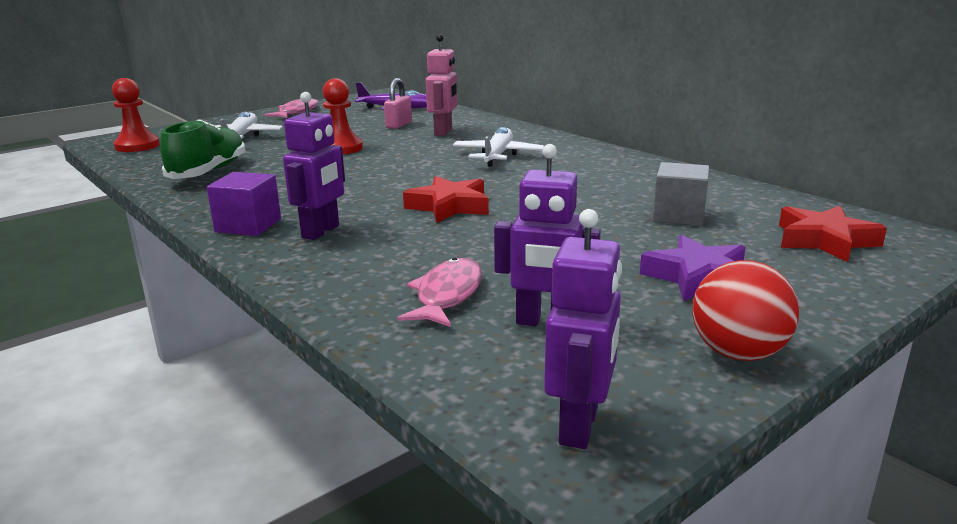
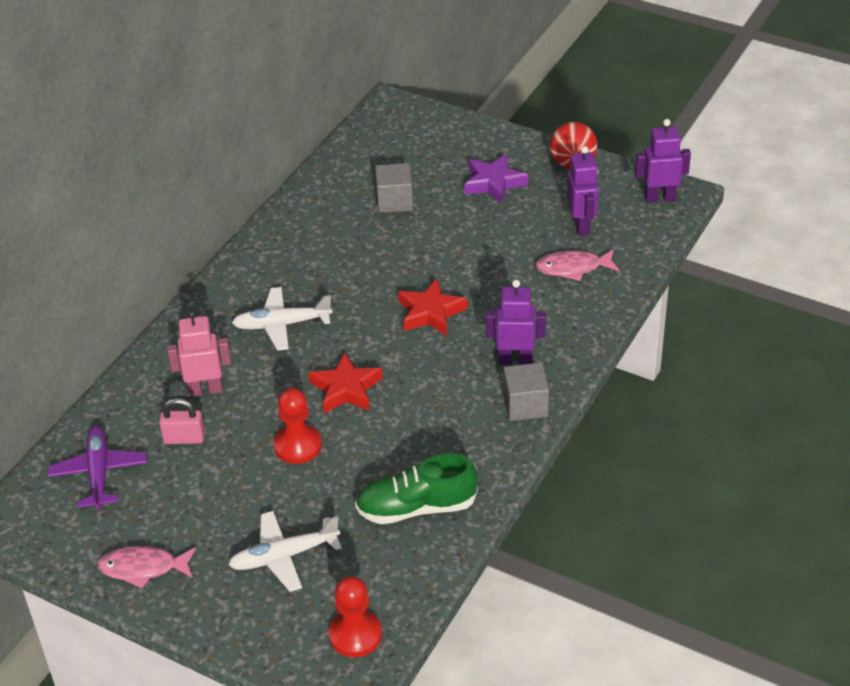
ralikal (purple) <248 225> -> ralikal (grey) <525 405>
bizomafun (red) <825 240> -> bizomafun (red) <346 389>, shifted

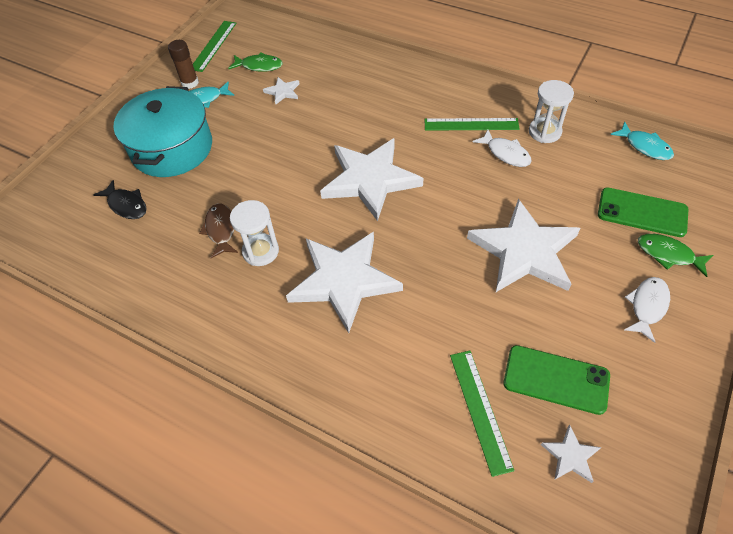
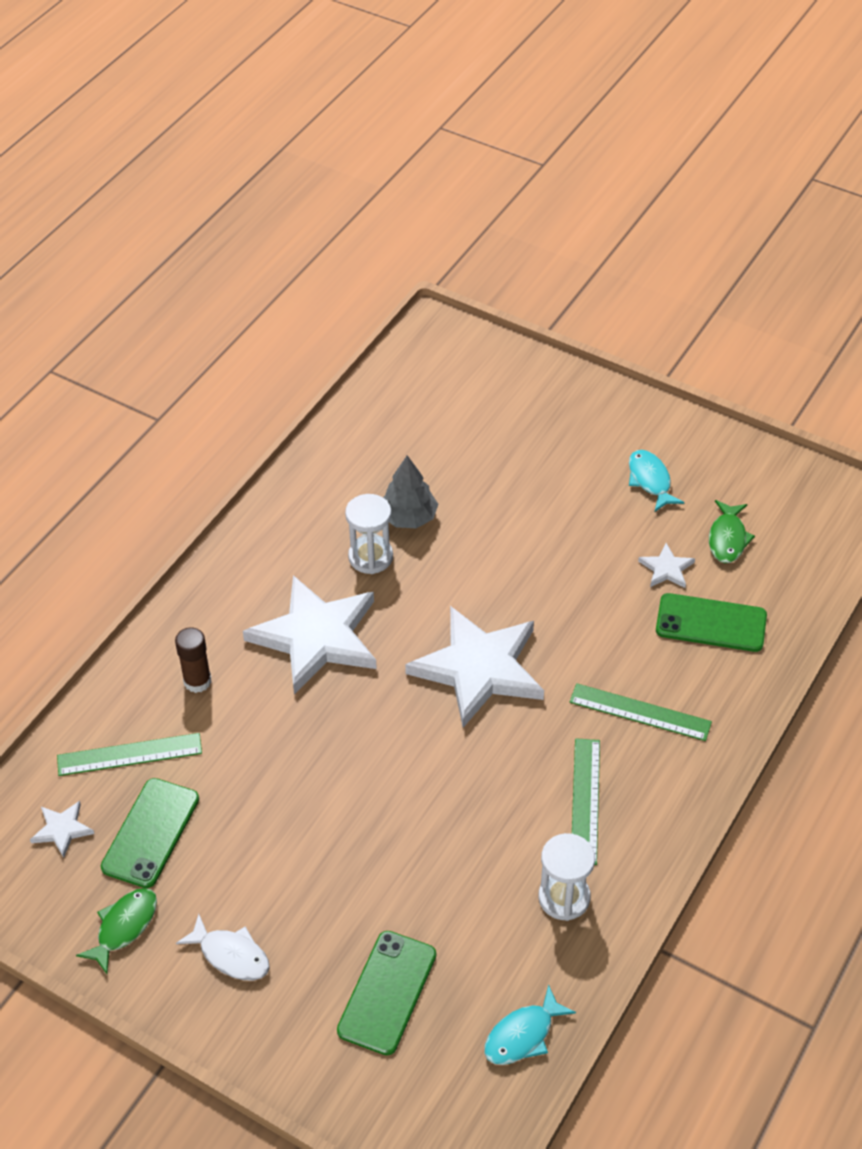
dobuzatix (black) <126 205> -> none
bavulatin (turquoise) <172 148> -> none
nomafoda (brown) <190 83> -> nomafoda (brown) <197 681>, shifted
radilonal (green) <213 46> -> radilonal (green) <640 712>, shifted
dobuzatix (brown) <220 230> -> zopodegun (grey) <408 517>
bizomafun (white) <524 251> -> none
dobuzatix (white) <506 153> -> none
dobuzatix (green) <668 254> -> dobuzatix (green) <124 927>, shifted
none -> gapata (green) <711 623>

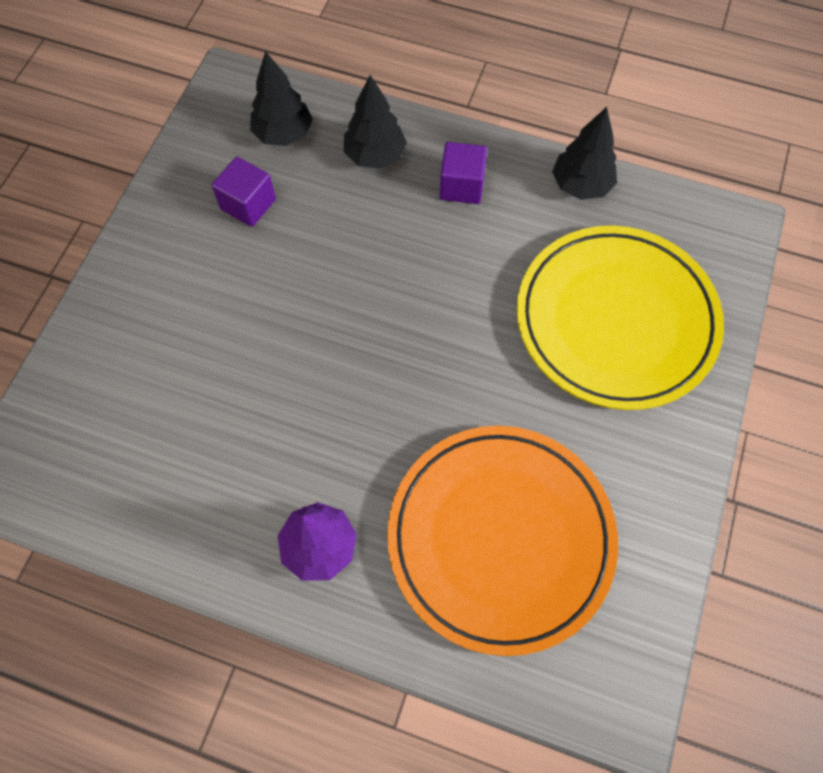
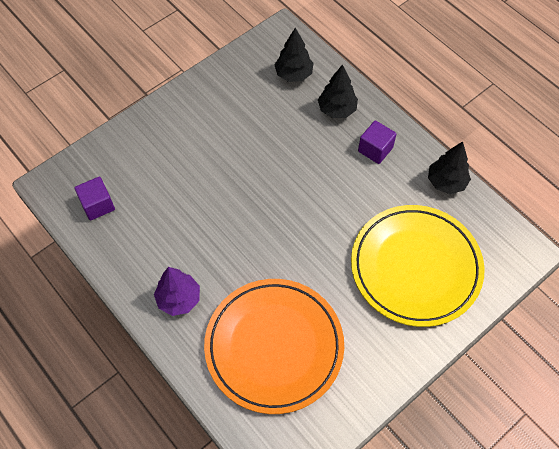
ralikal (purple) <248 204> -> ralikal (purple) <98 205>, shifted

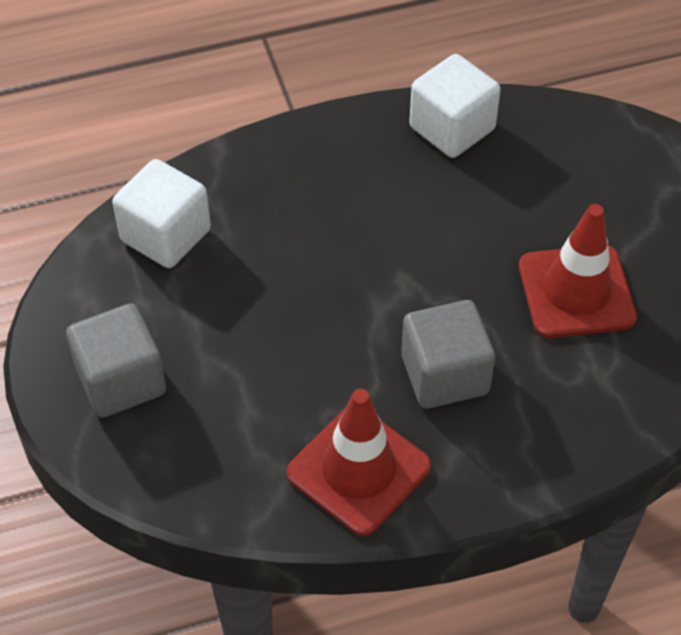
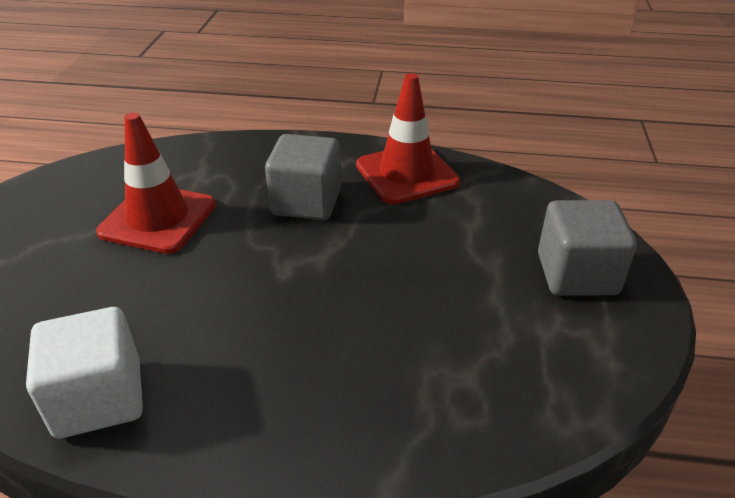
ralikal (white) <166 235> -> none

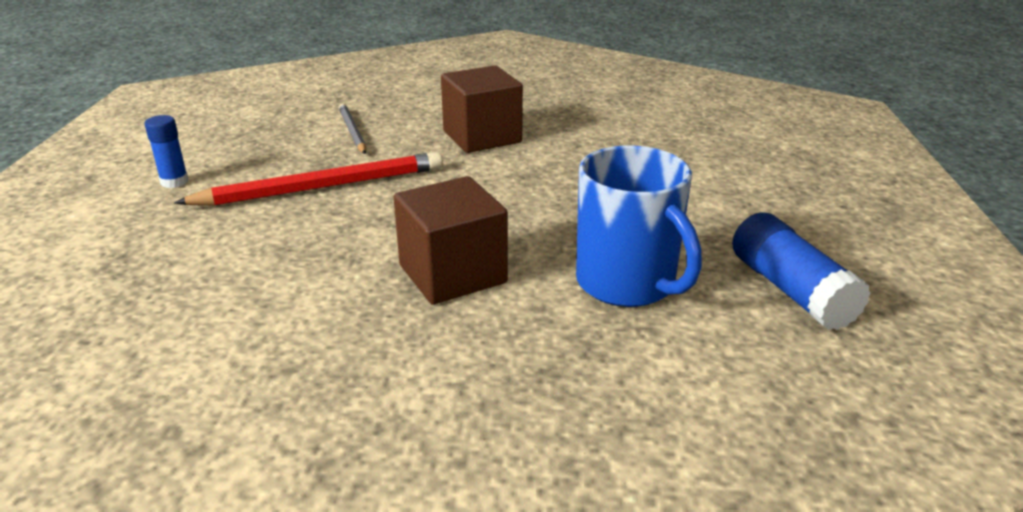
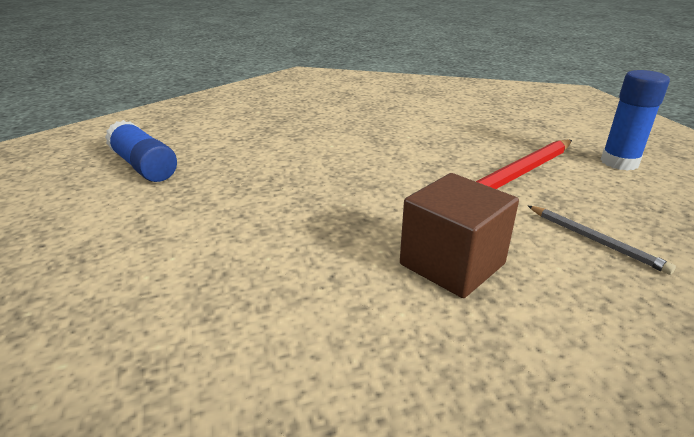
nomafoda (blue) <174 182> -> nomafoda (blue) <619 162>, x1.65
ralikal (brown) <452 274> -> none
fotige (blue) <627 283> -> none

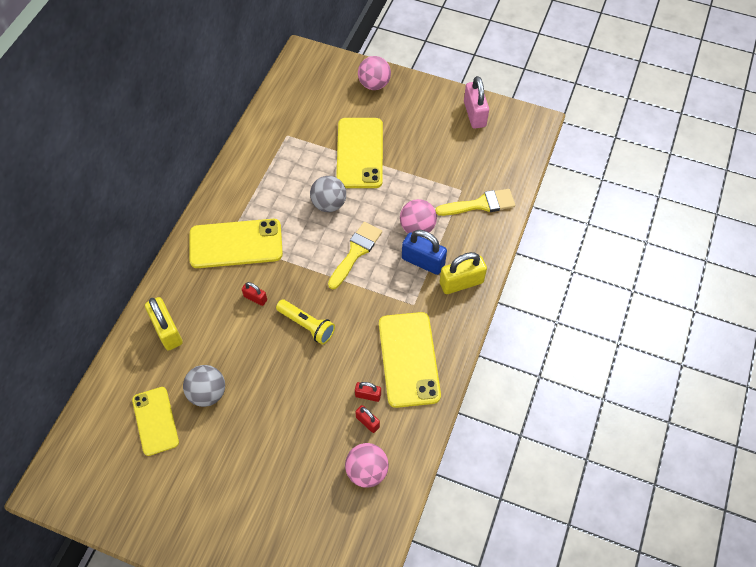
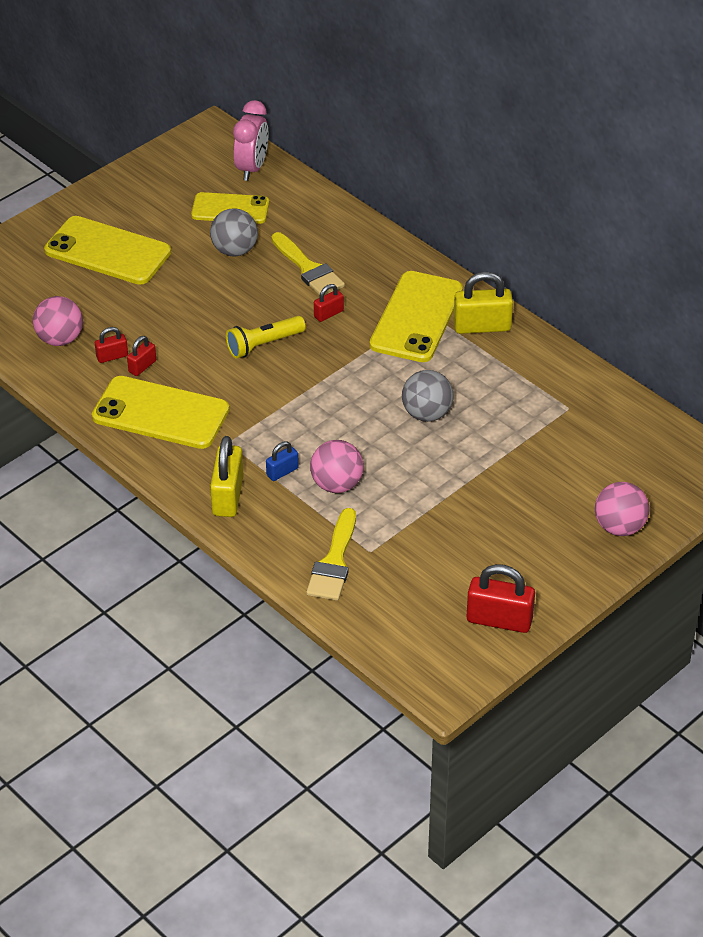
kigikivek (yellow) <167 331> -> kigikivek (yellow) <482 326>, shifted
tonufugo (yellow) <356 252> -> tonufugo (yellow) <308 269>, shifted
gapata (yellow) <360 153> -> gapata (yellow) <107 251>, shifted
kigikivek (blue) <423 261> -> kigikivek (blue) <282 472>, x0.54
kigikivek (pink) <474 114> -> kigikivek (red) <499 620>
none -> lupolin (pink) <252 168>

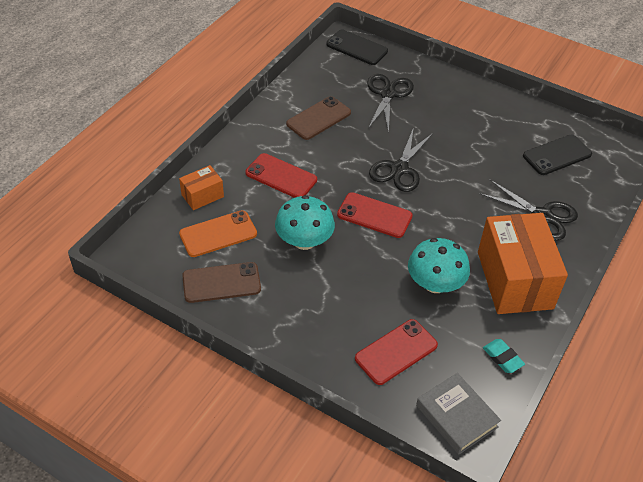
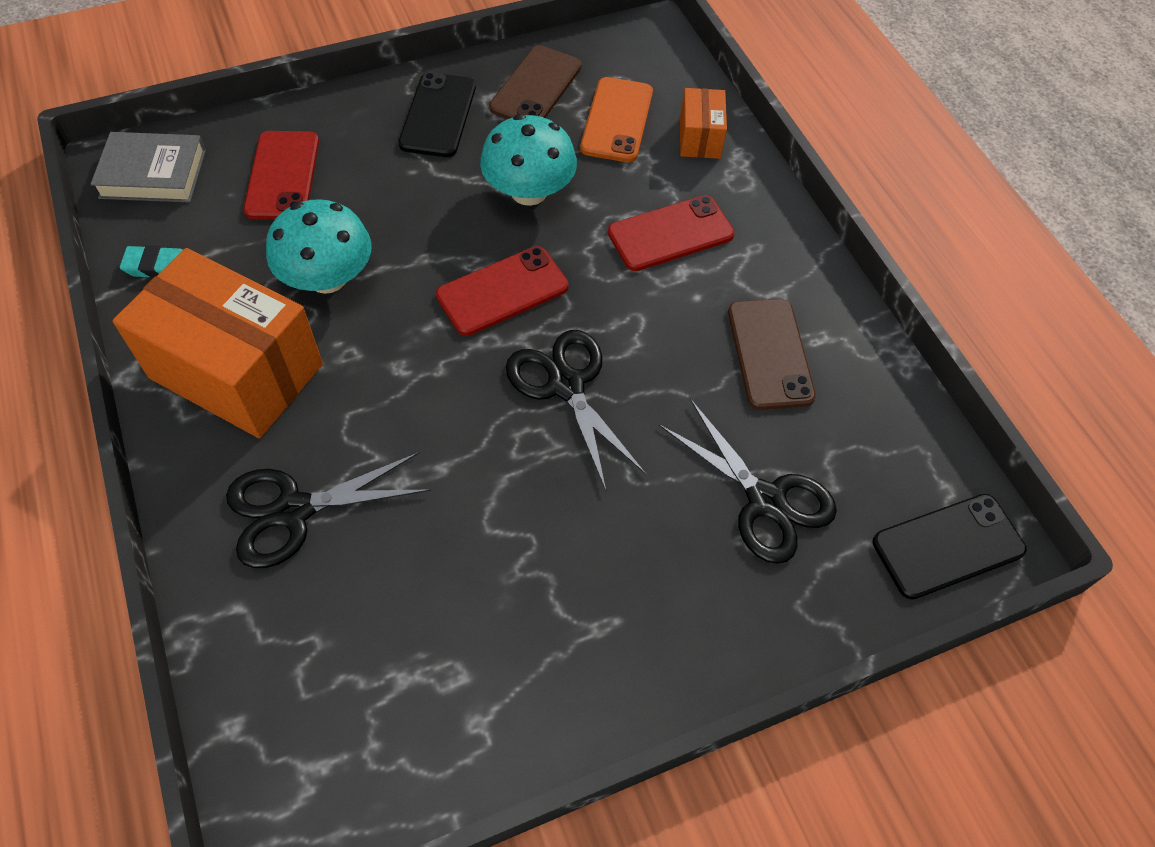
gapata (black) <557 155> -> gapata (black) <438 115>, shifted

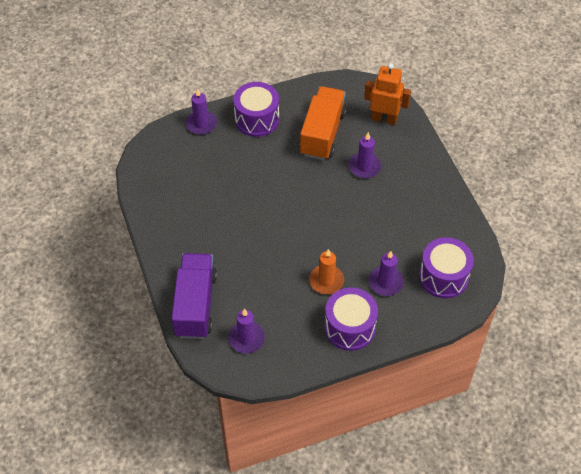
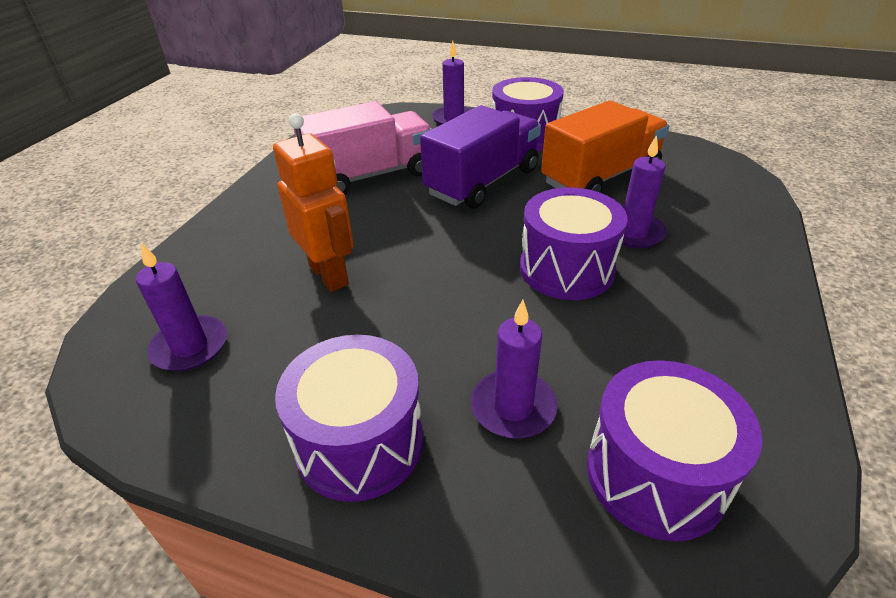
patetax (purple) <195 305> -> patetax (purple) <482 182>, shifted
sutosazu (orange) <326 281> -> none
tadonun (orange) <384 119> -> tadonun (orange) <329 275>, shifted
none -> patetax (pink) <370 176>
none -> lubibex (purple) <566 269>

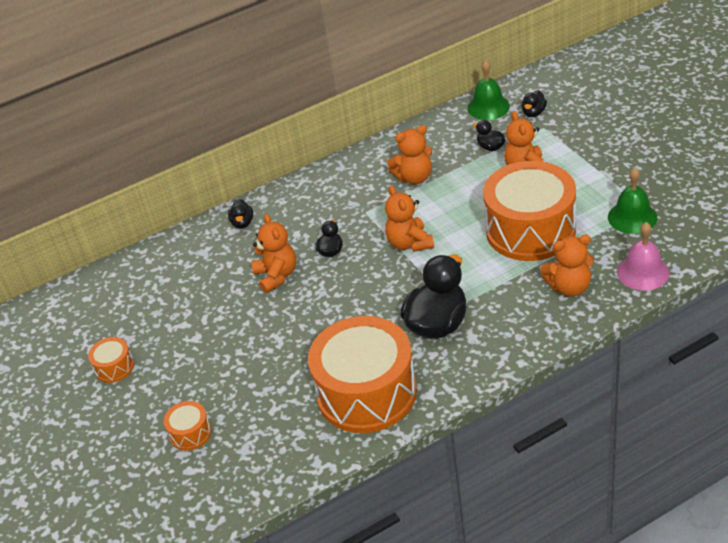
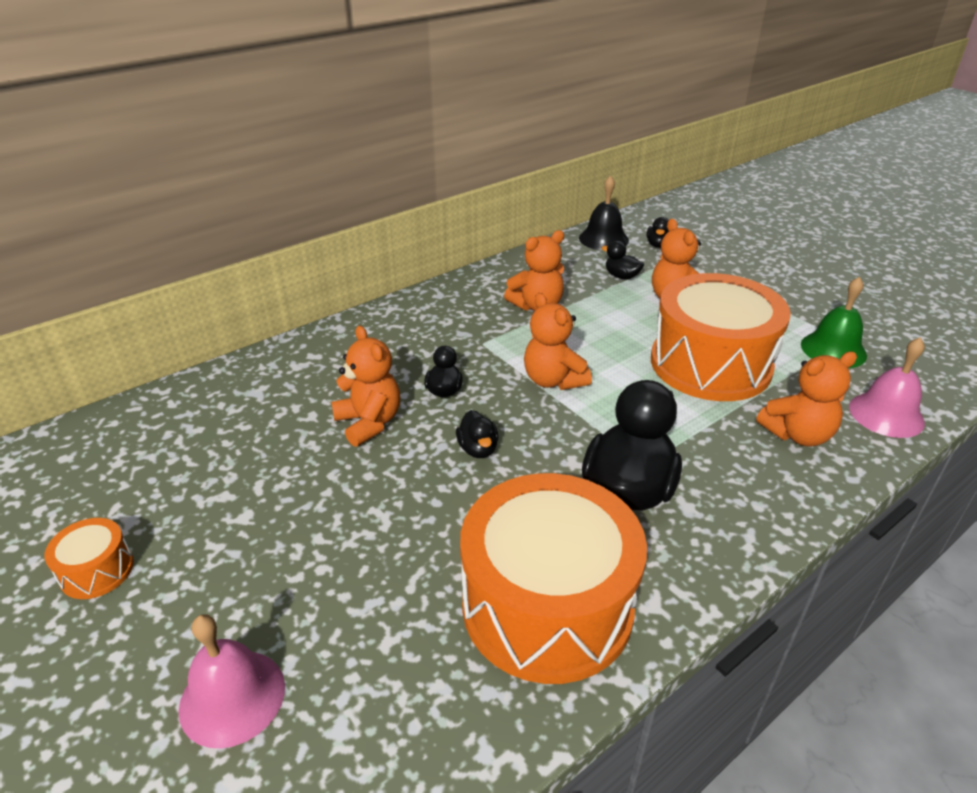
lubibex (orange) <190 433> -> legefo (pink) <232 697>
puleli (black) <242 223> -> puleli (black) <478 449>, shifted
legefo (green) <488 107> -> legefo (black) <603 239>

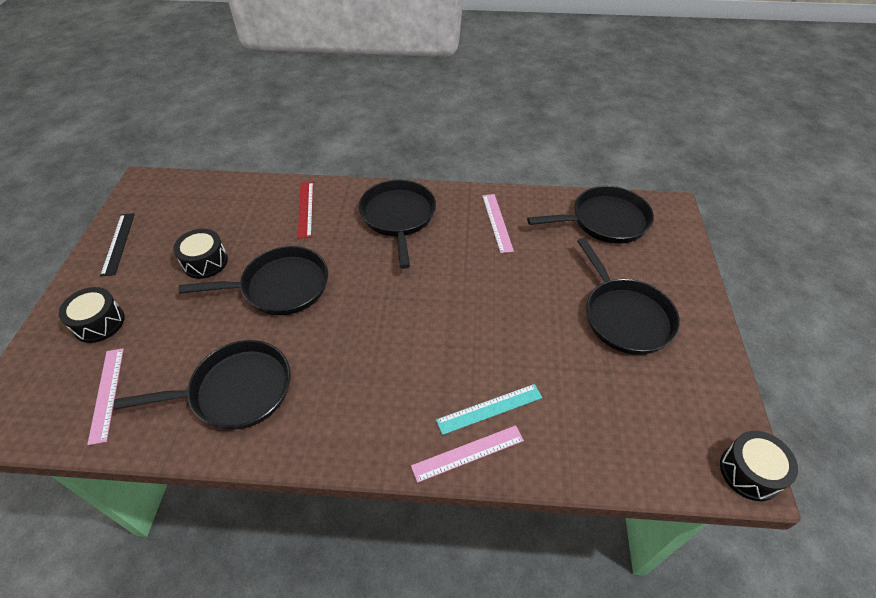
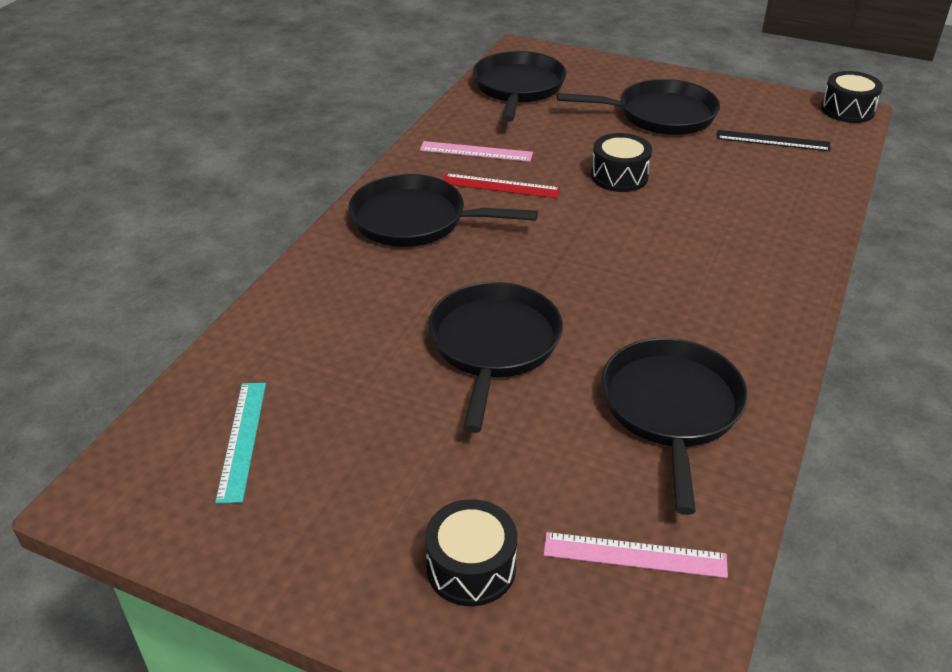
radilonal (black) <118 243> -> radilonal (black) <773 141>, shifted
lubibex (black) <205 262> -> lubibex (black) <619 176>, shifted
radilonal (red) <305 209> -> radilonal (red) <500 186>, shifted
radilonal (pink) <468 453> -> none
radilonal (turquoise) <489 409> -> radilonal (turquoise) <242 440>, shifted

